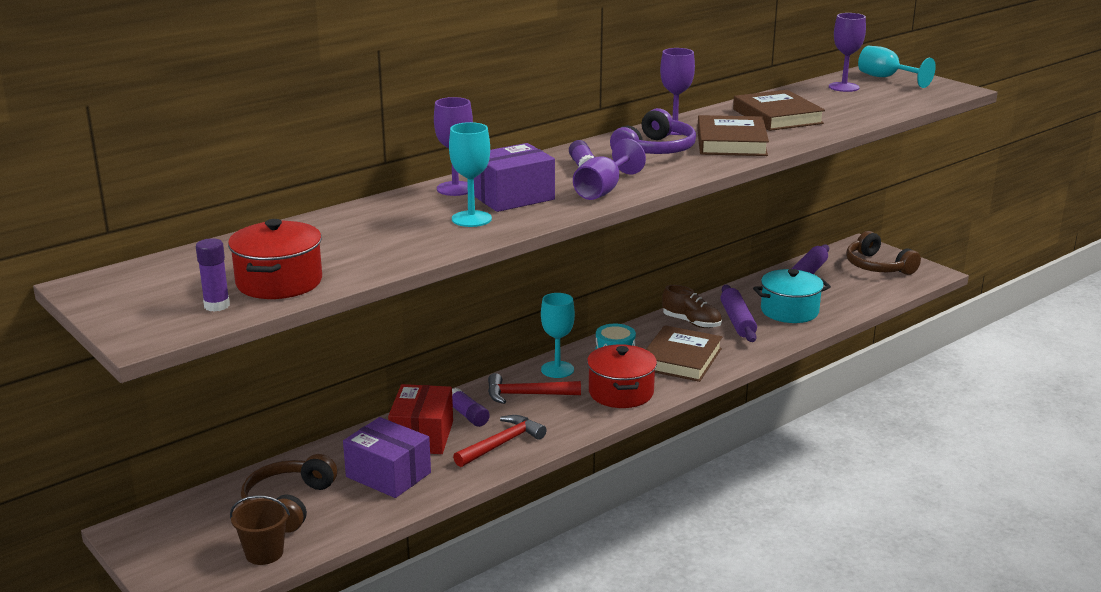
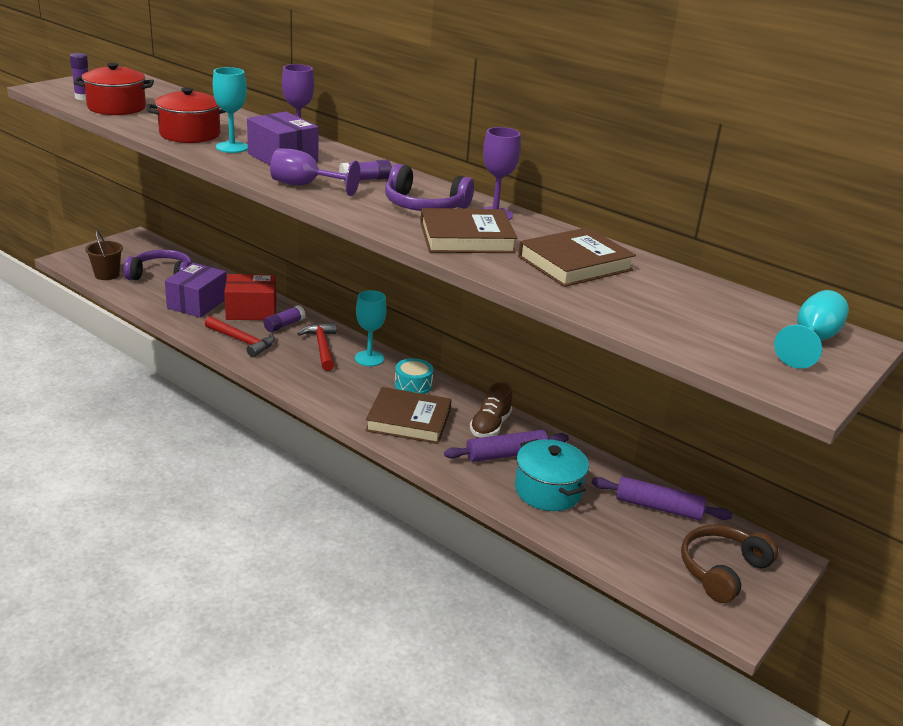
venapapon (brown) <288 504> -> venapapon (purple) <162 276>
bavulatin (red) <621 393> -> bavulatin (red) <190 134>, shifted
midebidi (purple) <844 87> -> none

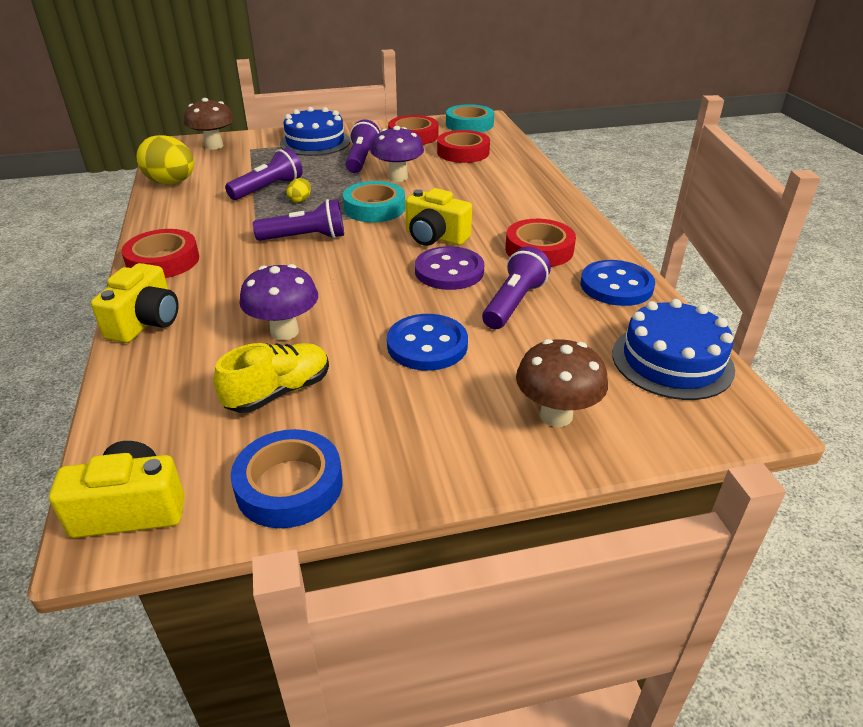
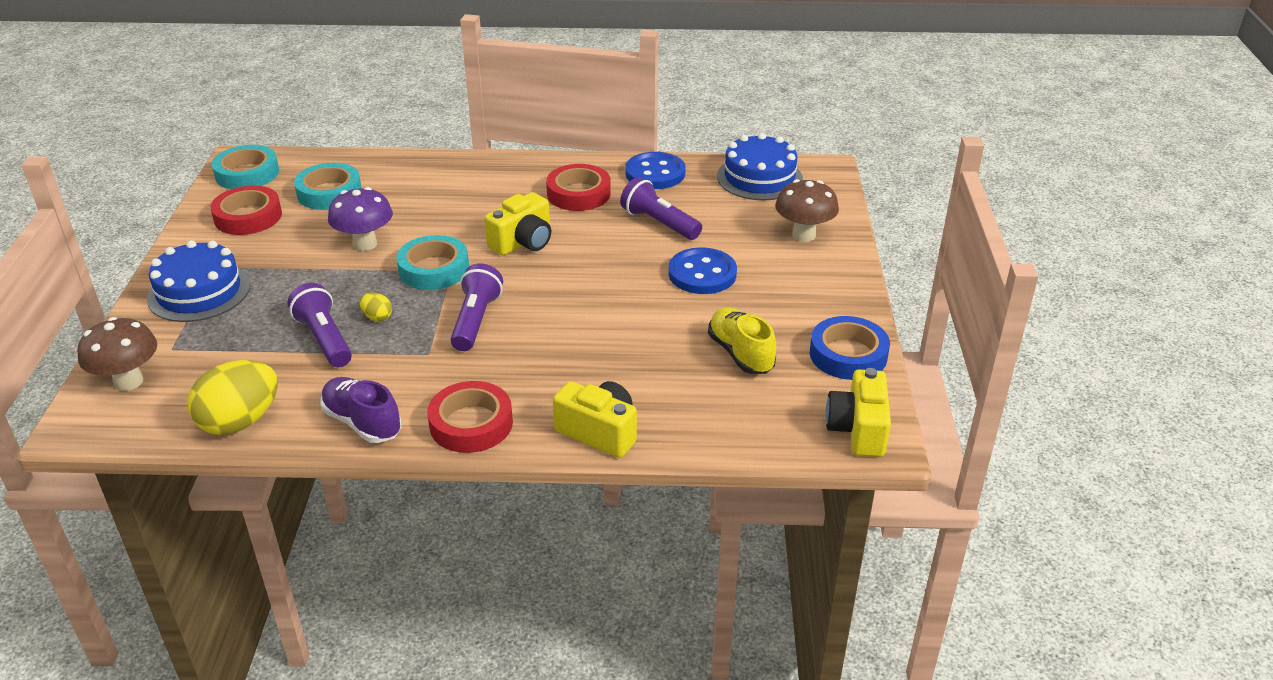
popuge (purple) <284 332> -> none
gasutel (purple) <361 159> -> none
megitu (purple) <449 271> -> none
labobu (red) <463 152> -> labobu (turquoise) <329 192>
none -> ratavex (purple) <362 422>

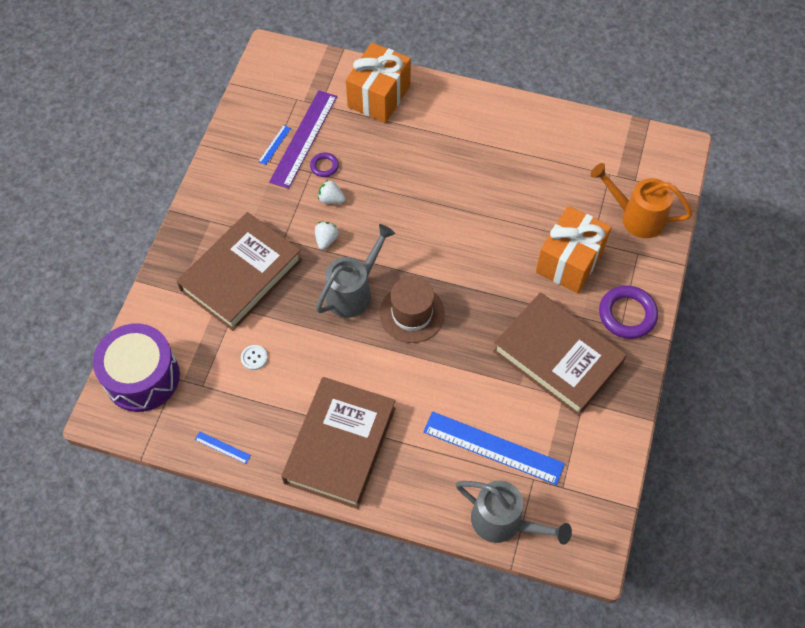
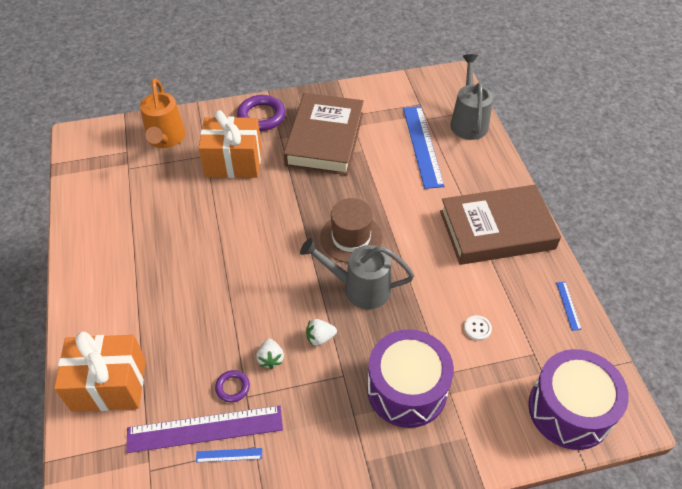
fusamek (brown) <241 275> -> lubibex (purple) <407 389>

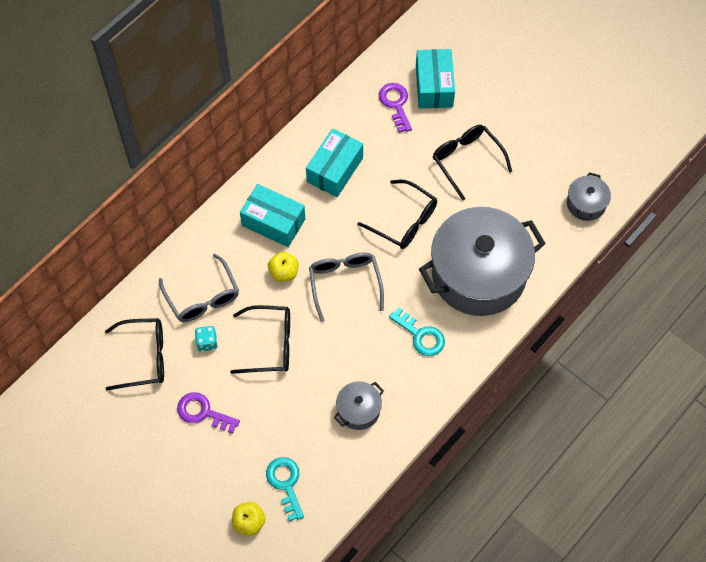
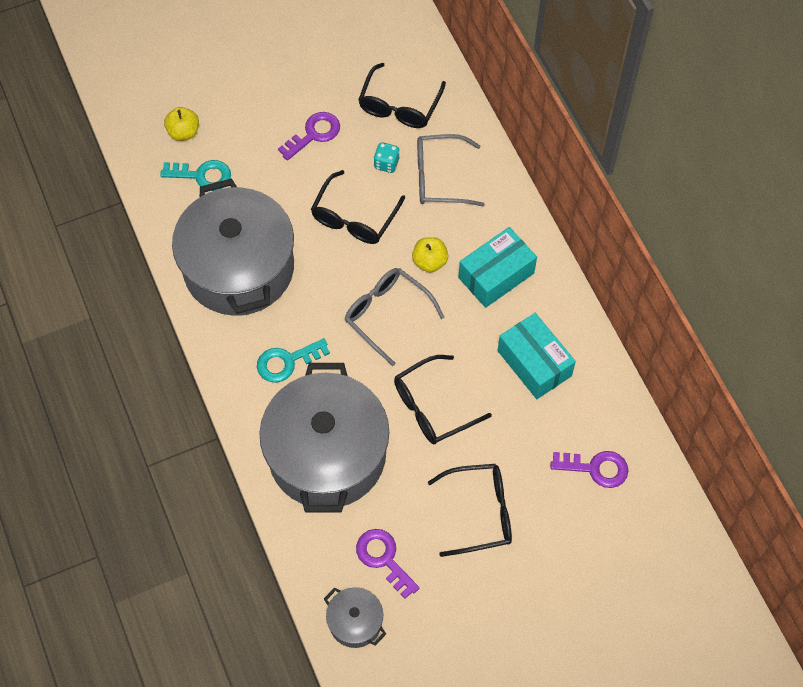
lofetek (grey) <345 283> -> lofetek (grey) <387 314>, 150 degrees counterclockwise
bavulatin (grey) <358 410> -> bavulatin (grey) <239 268>, x2.33
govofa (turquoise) <434 86> -> none
none -> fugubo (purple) <384 558>

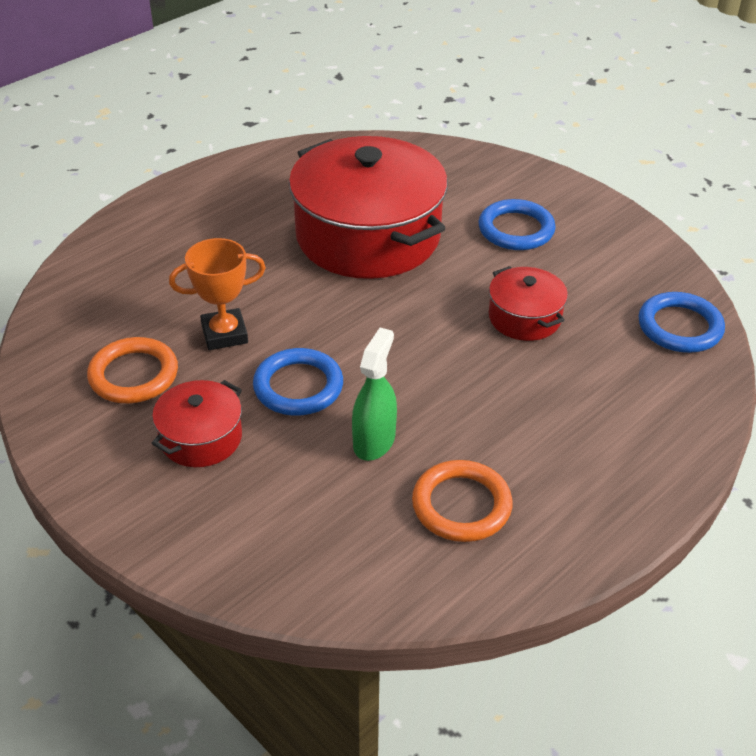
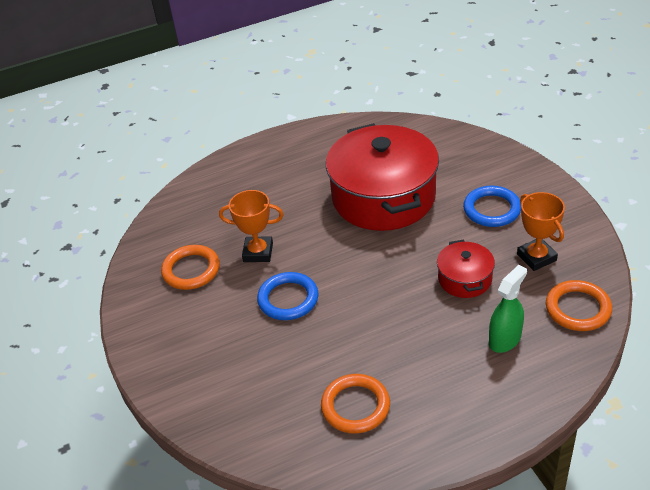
bavulatin (red) <201 438> -> none
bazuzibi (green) <374 441> -> bazuzibi (green) <505 339>, shifted
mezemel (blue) <679 327> -> mezemel (orange) <578 309>
none -> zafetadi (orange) <536 257>

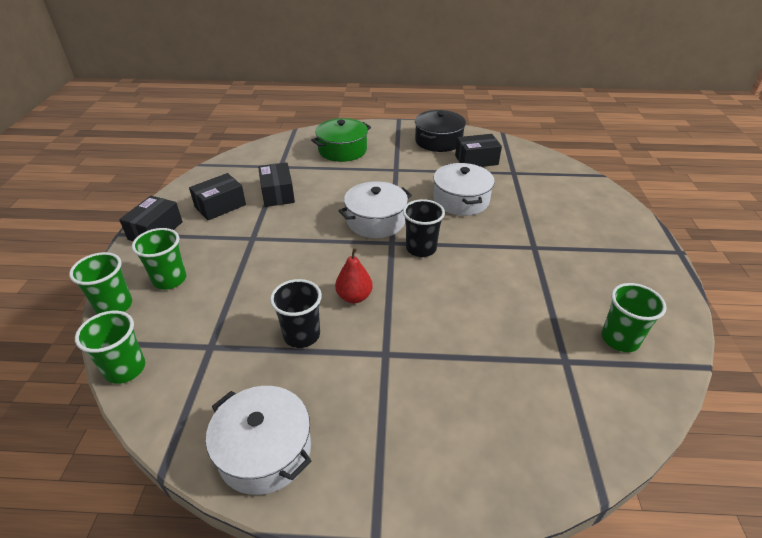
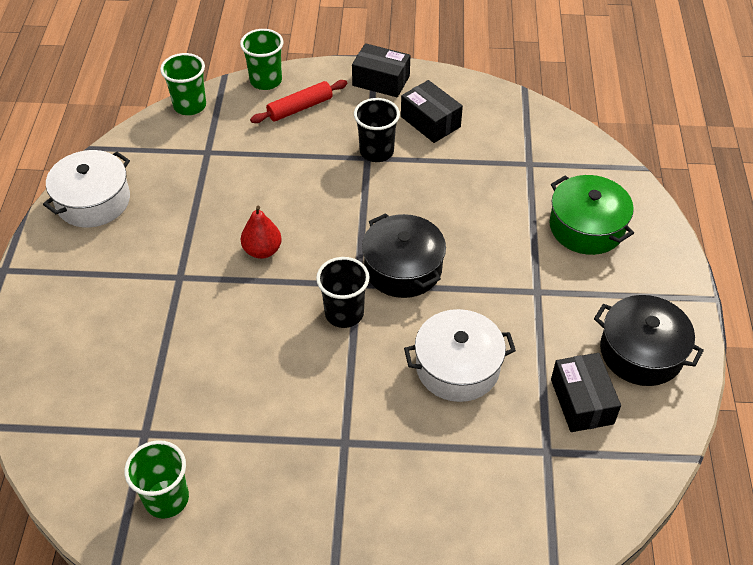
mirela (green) <170 280> -> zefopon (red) <300 108>
govofa (black) <277 194> -> none
mirela (black) <302 335> -> mirela (black) <376 152>, shifted
bavulatin (white) <376 221> -> bavulatin (black) <403 268>

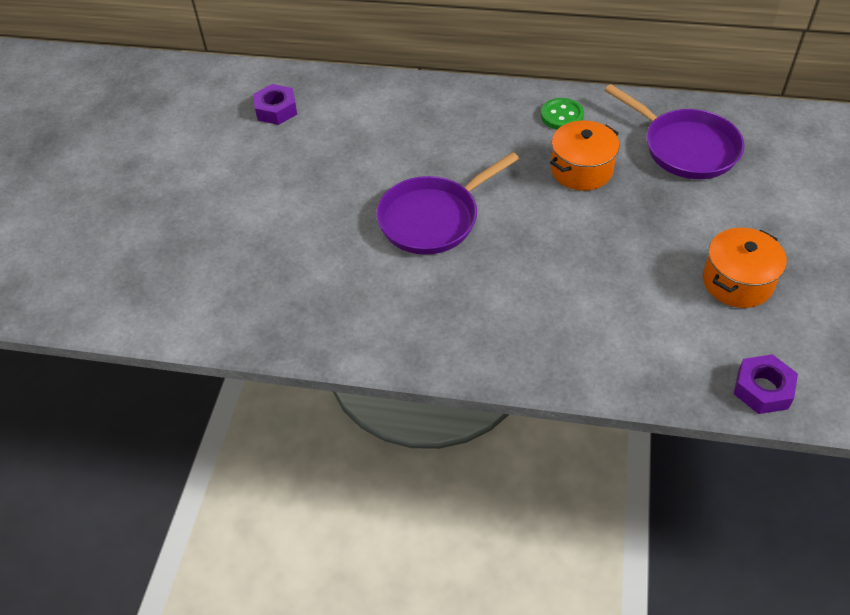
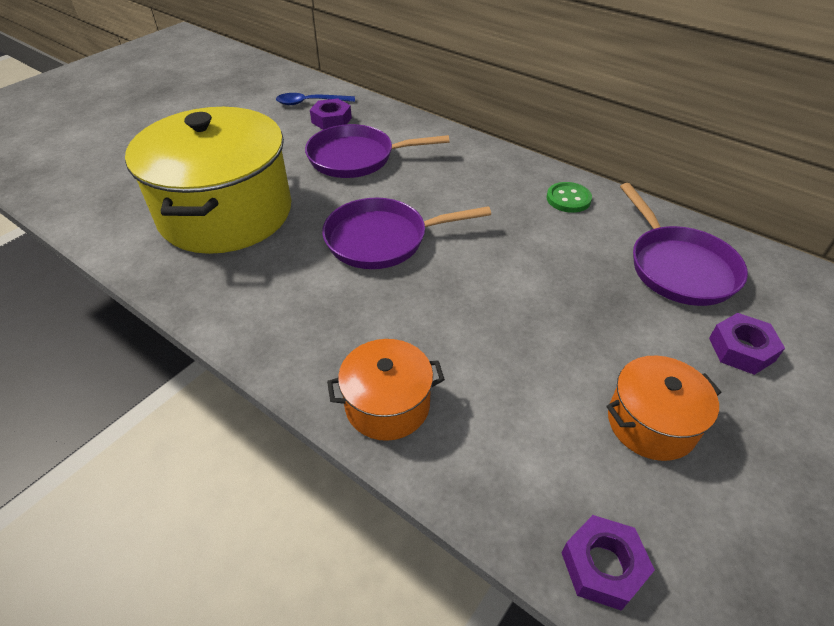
bavulatin (orange) <581 170> -> bavulatin (orange) <387 405>, shifted
none -> bavulatin (yellow) <226 213>
none -> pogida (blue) <310 103>
none -> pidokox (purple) <356 158>
none -> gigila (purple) <741 349>

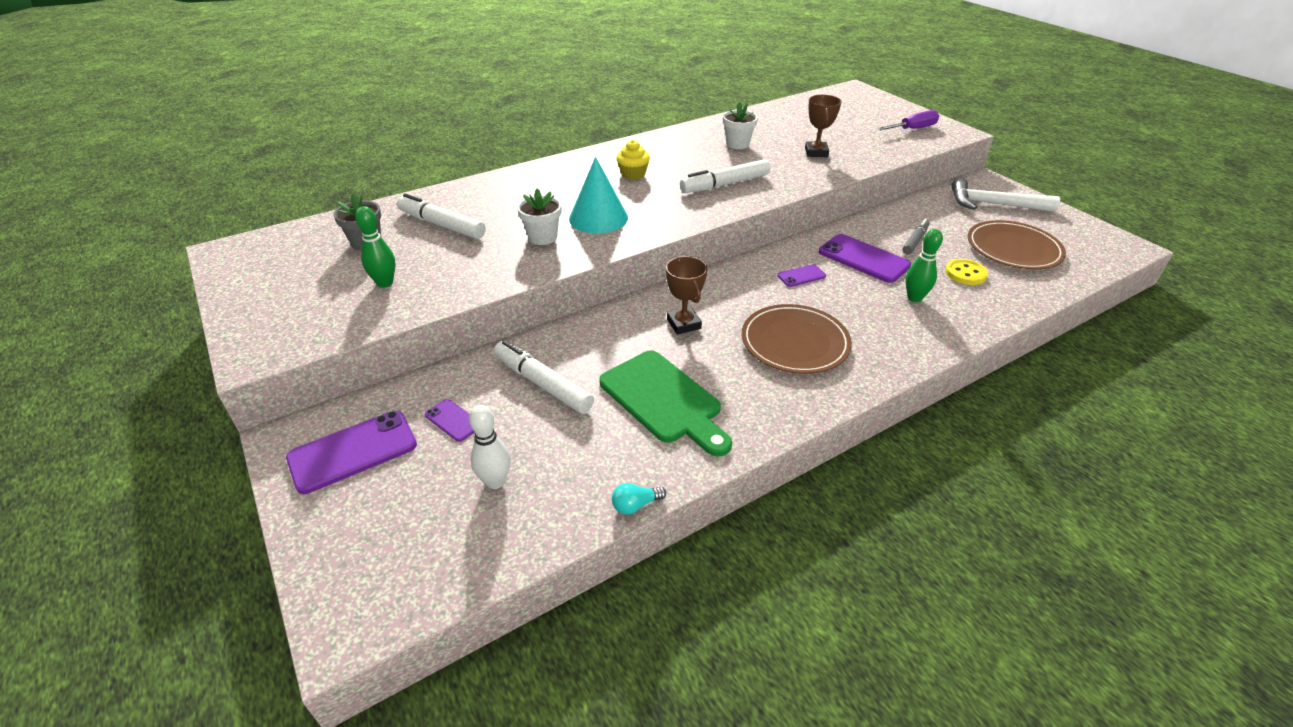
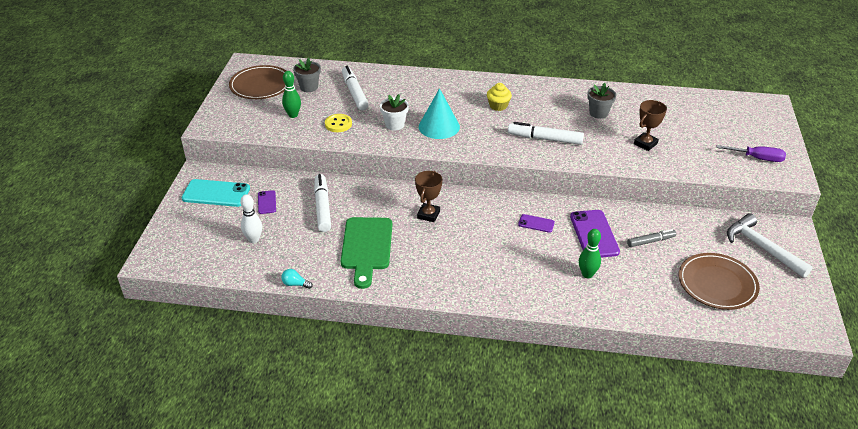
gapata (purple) <353 451> -> gapata (turquoise) <216 193>
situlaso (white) <737 144> -> situlaso (grey) <598 113>
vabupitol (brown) <795 342> -> vabupitol (brown) <261 85>, shifted
megitu (yellow) <965 273> -> megitu (yellow) <338 124>, shifted

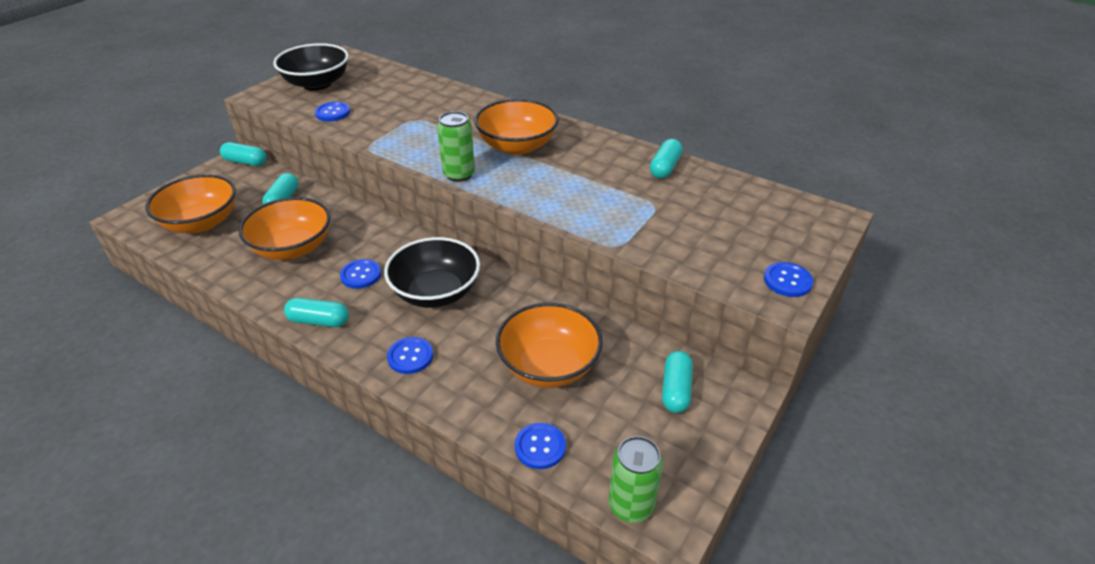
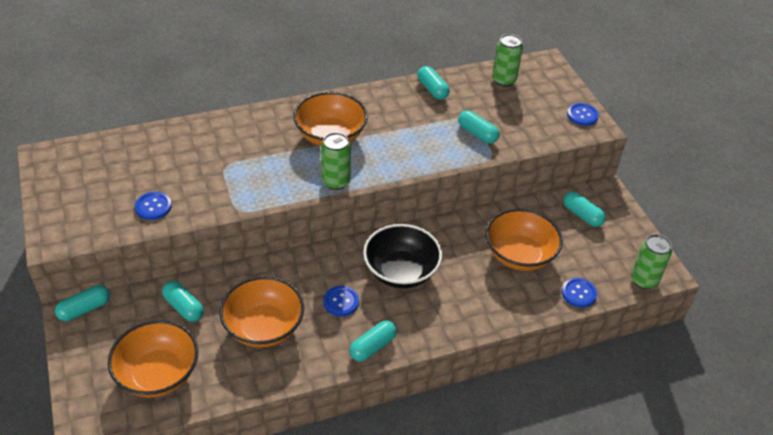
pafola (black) <317 84> -> none
megitu (blue) <410 356> -> none
none -> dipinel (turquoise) <477 133>
none -> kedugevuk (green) <504 80>

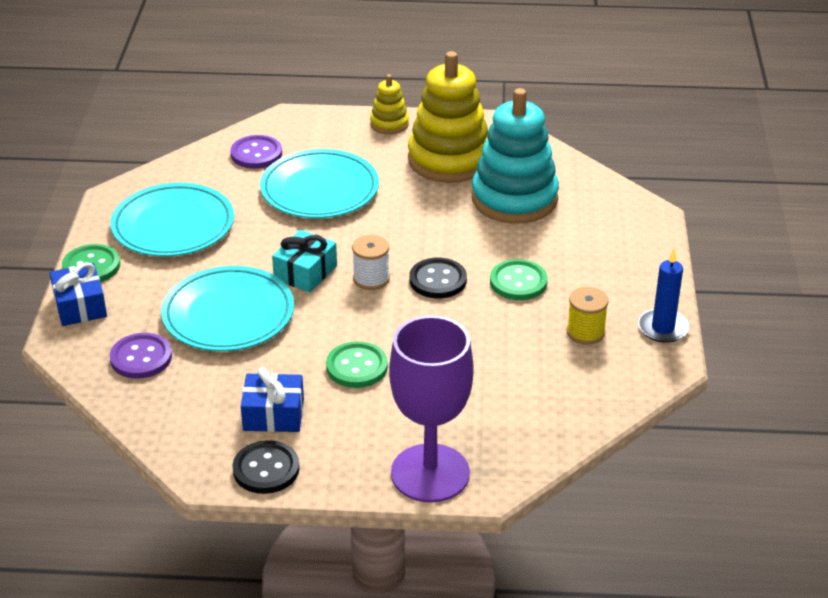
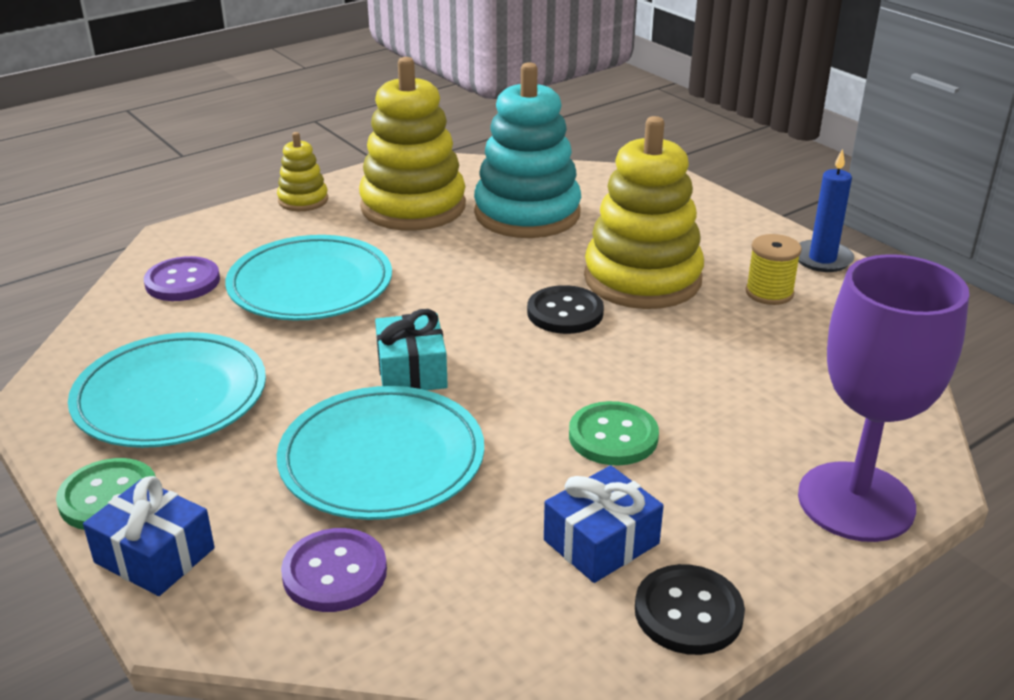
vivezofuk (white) <371 279> -> none
megitu (green) <518 282> -> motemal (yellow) <642 279>

